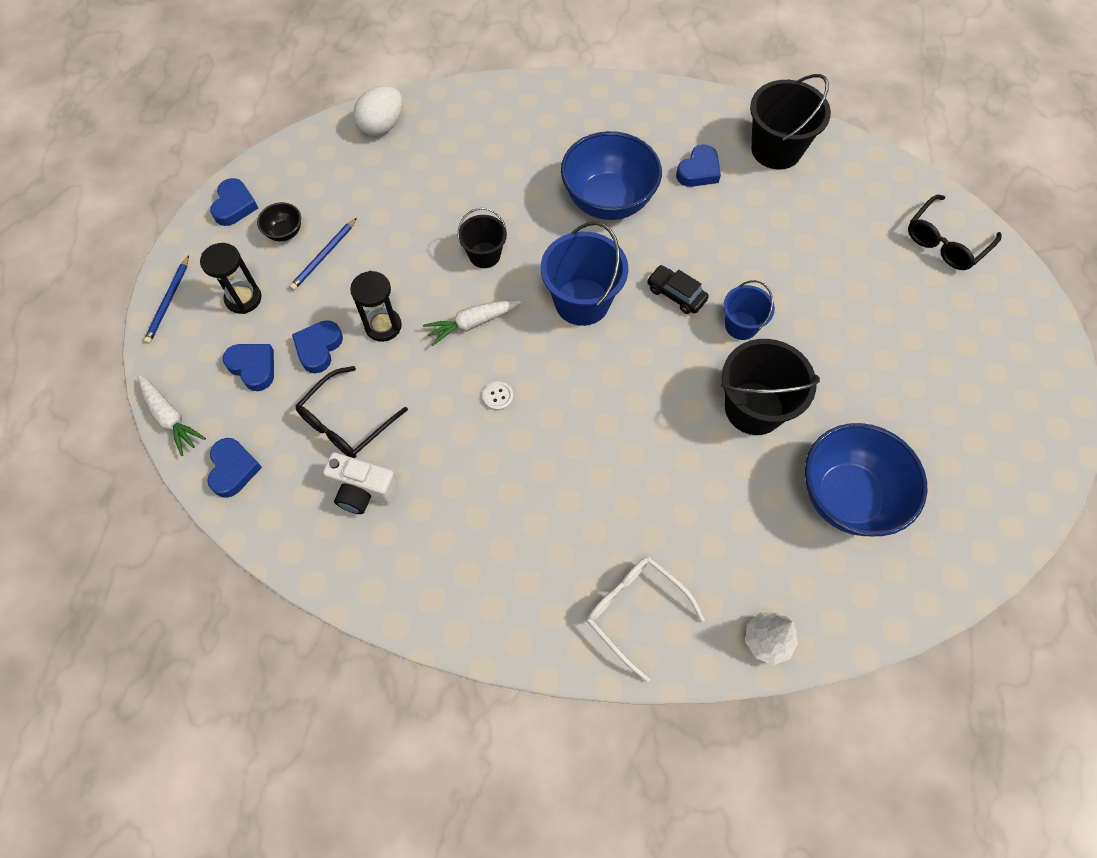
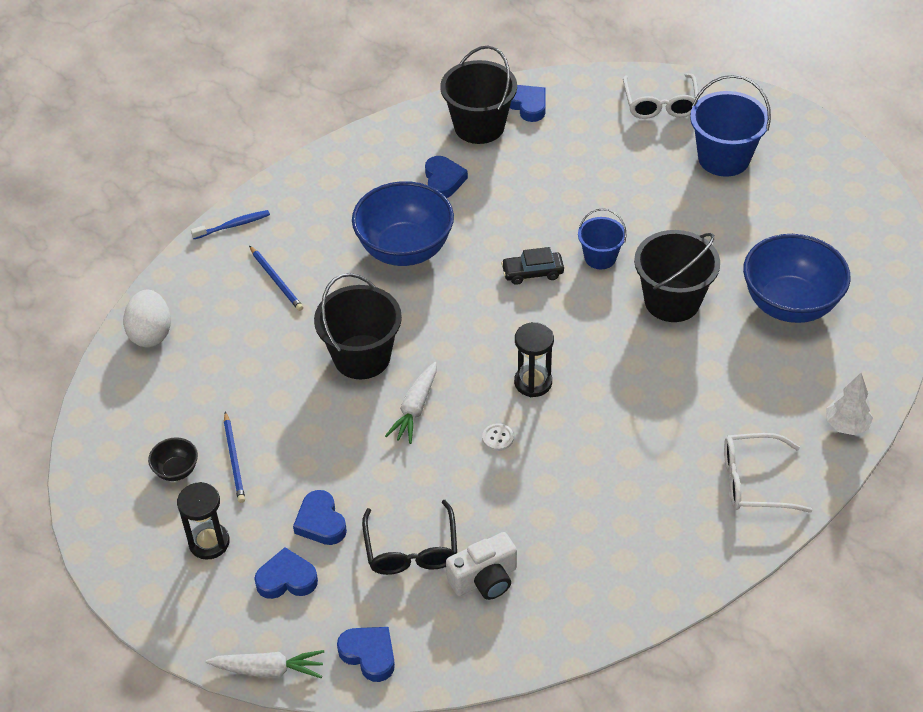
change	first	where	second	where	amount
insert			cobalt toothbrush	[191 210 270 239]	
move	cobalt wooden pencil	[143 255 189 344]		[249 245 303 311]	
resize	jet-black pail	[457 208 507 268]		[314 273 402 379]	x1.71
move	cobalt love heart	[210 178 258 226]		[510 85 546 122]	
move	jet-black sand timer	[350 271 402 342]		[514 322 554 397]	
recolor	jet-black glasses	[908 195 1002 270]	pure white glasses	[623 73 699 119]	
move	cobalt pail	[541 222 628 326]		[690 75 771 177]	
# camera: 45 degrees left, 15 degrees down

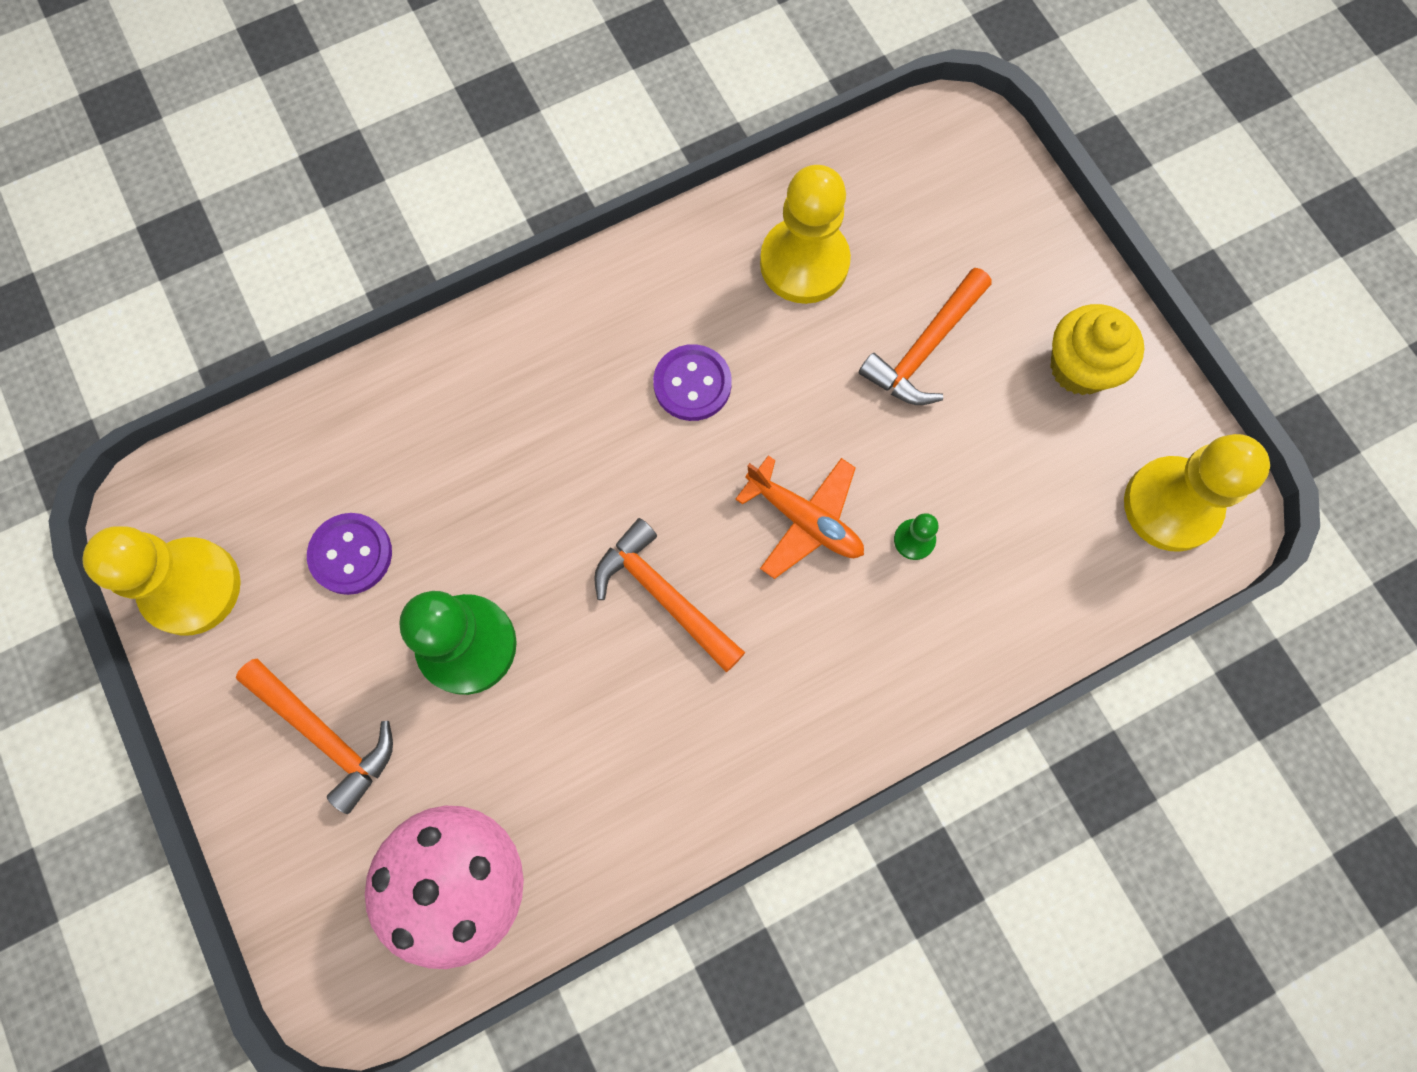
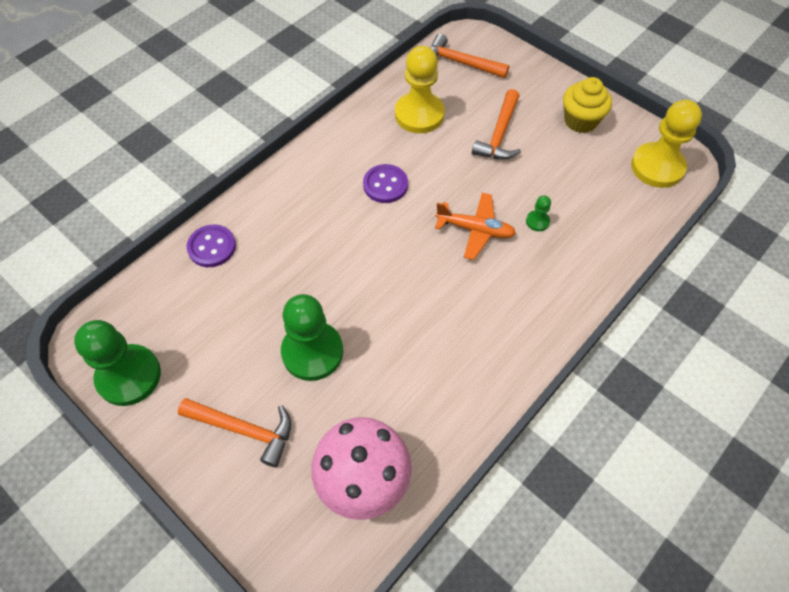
change	first	where	second	where	amount
recolor	bright yellow game pawn	[82 526 241 635]	leaf-green game pawn	[74 320 161 406]	
move	royal purple button	[307 513 392 595]		[186 224 236 267]	
move	orange-coloured claw hammer	[594 518 745 672]		[431 34 509 78]	
# camera: 20 degrees left, 15 degrees down

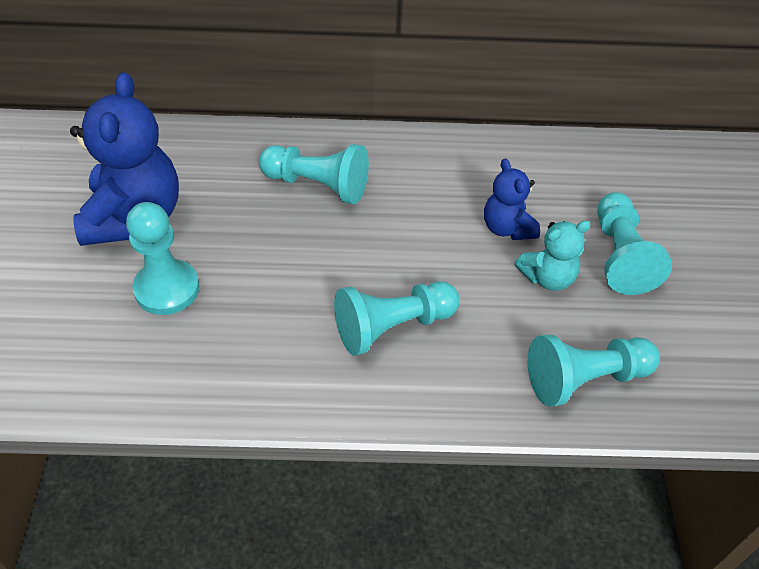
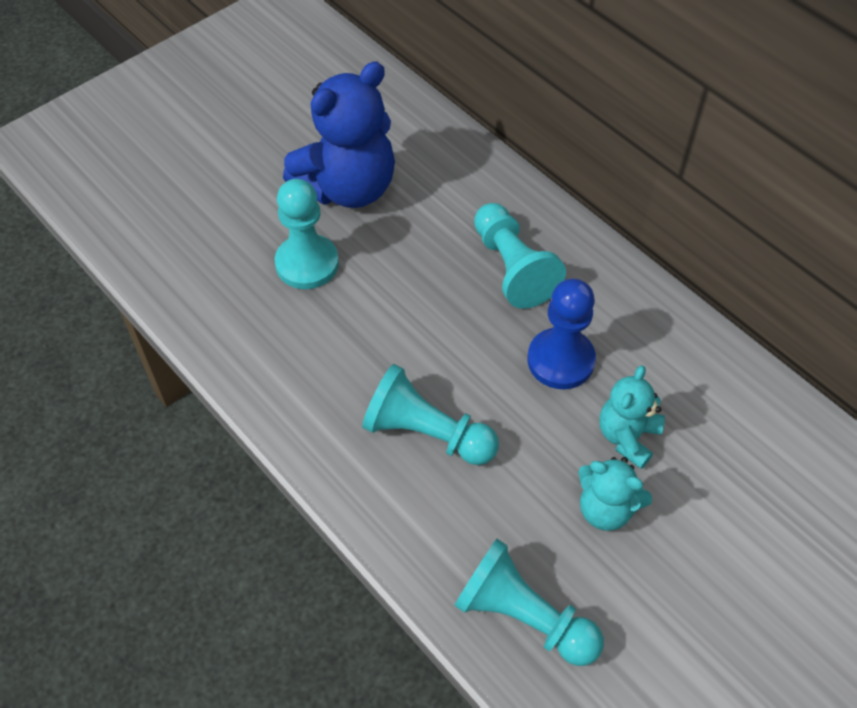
change	first	where	second	where	amount
insert			cobalt game pawn	[527 279 596 389]	
recolor	cobalt teddy bear	[484 158 540 240]	aqua teddy bear	[599 365 665 469]	
delete	aqua game pawn	[597 192 672 295]			
# camera: 50 degrees right, 5 degrees up

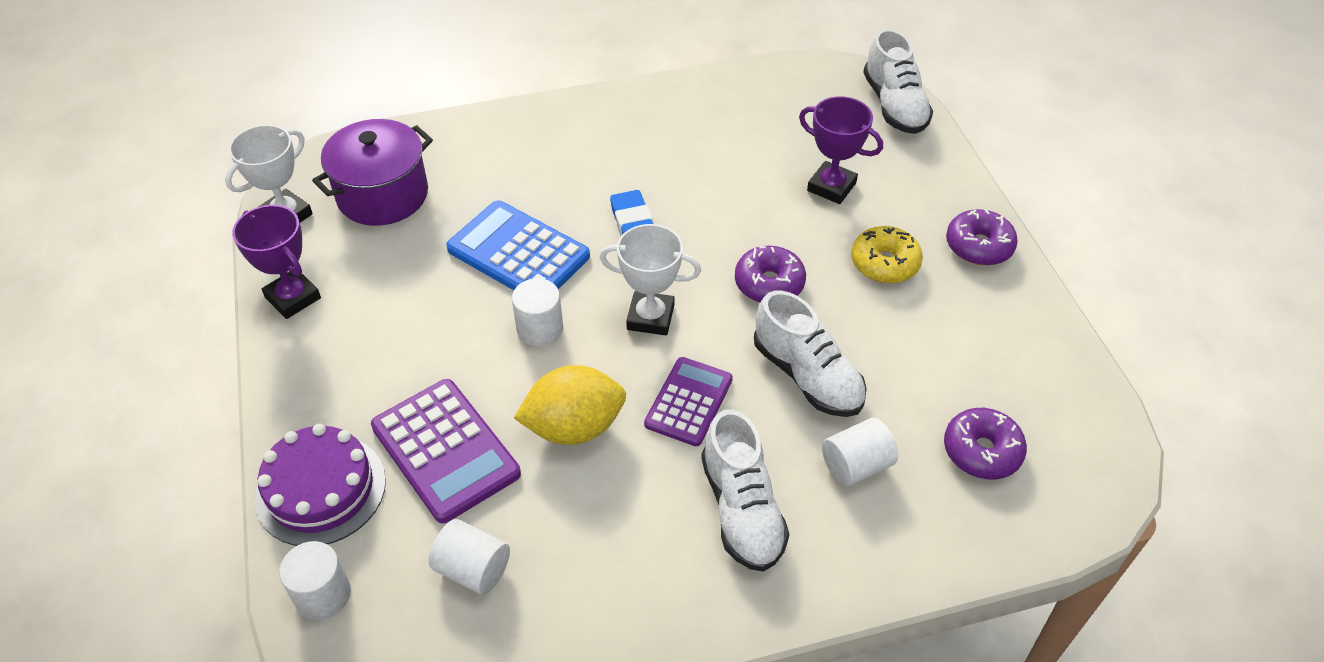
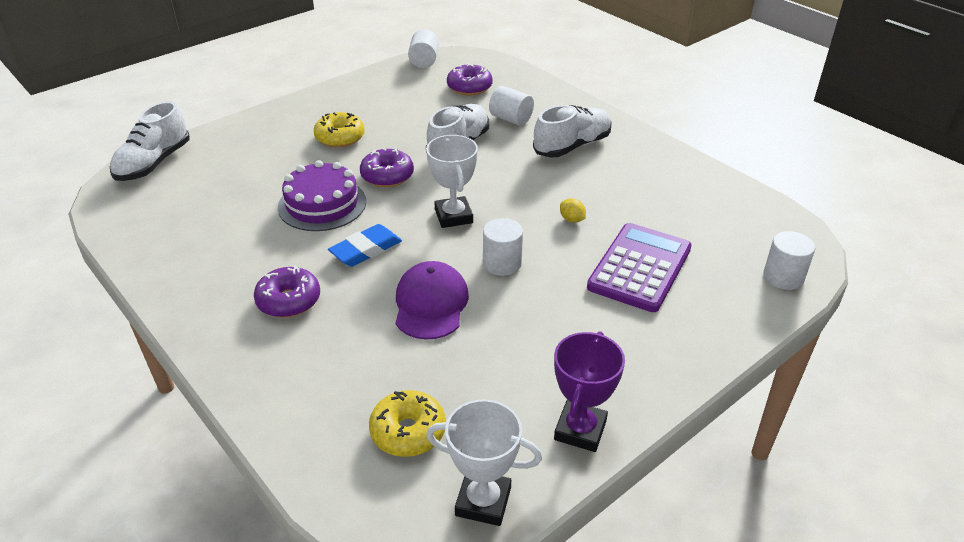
change	first	where	second	where	amount
rotate	pure white shoe	[863 29 933 134]		[110 101 190 181]	150 degrees clockwise
move	royal purple doughnut	[946 209 1018 266]		[254 266 320 318]	
move	royal purple gateau	[255 424 386 546]		[278 160 366 231]	
replace	royal purple pot	[312 119 433 226]	bright yellow doughnut	[369 390 446 457]	
replace	cobalt pocket calculator	[446 201 590 290]	royal purple baseball cap	[396 261 469 340]	
move	pure white solid cylinder	[429 519 510 595]		[408 29 439 68]	
resize	bright yellow lemon	[514 365 626 445]		[560 198 586 223]	x0.41
delete	royal purple pocket calculator	[644 357 733 446]			
delete	royal purple award cup	[799 96 883 204]			
# camera: 115 degrees left, 10 degrees down

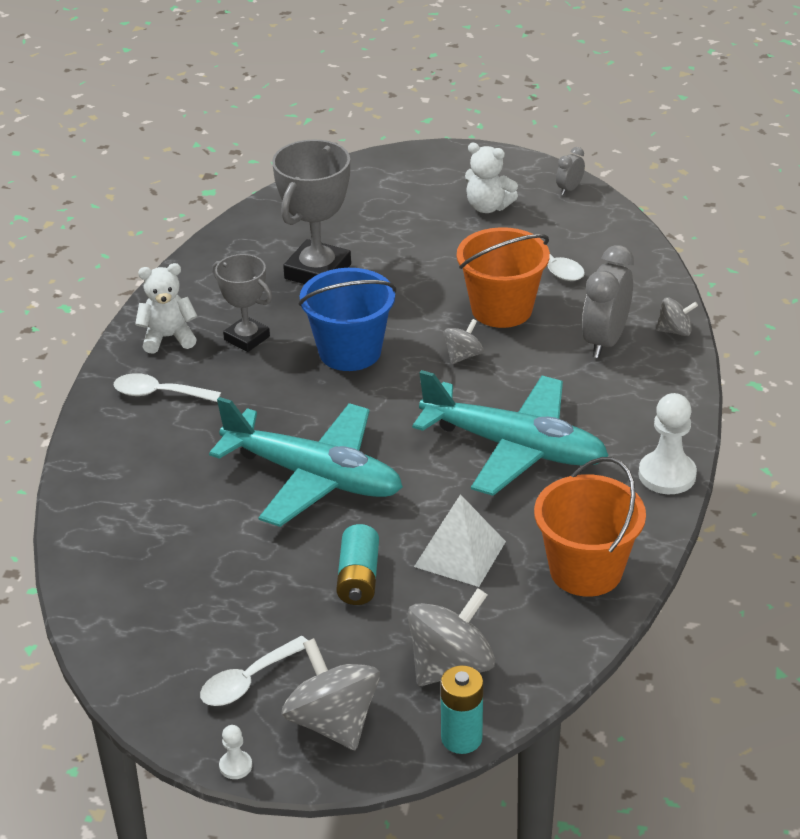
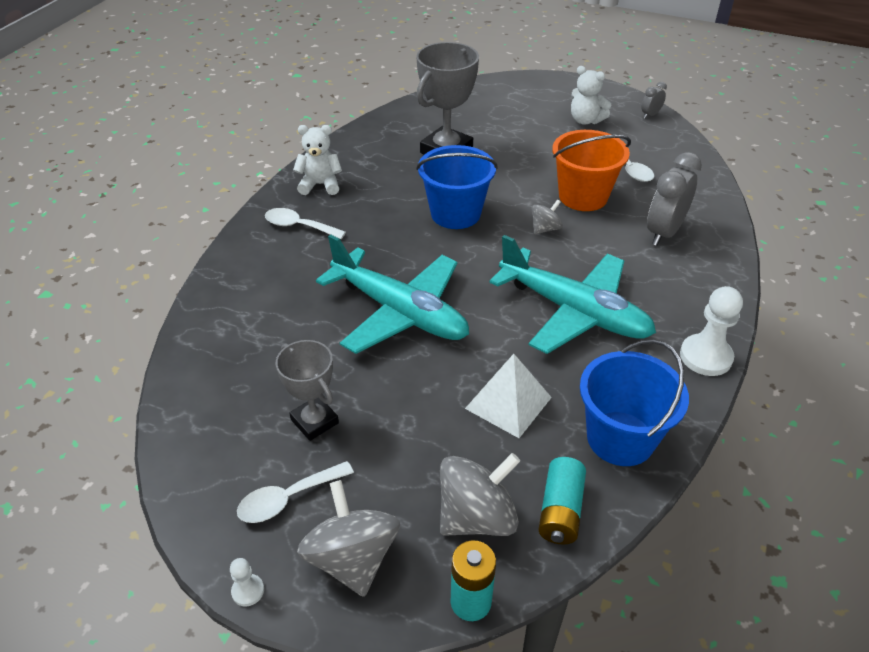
change	first	where	second	where	amount
move	gray award cup	[212 254 272 352]		[276 340 339 441]	
move	aqua AA battery	[336 524 379 605]		[538 457 586 544]	
recolor	orange-coloured pail	[534 457 646 597]	cobalt pail	[580 339 689 466]	
delete	gray whirligig	[656 297 698 336]			
# camera: 10 degrees right, 5 degrees up

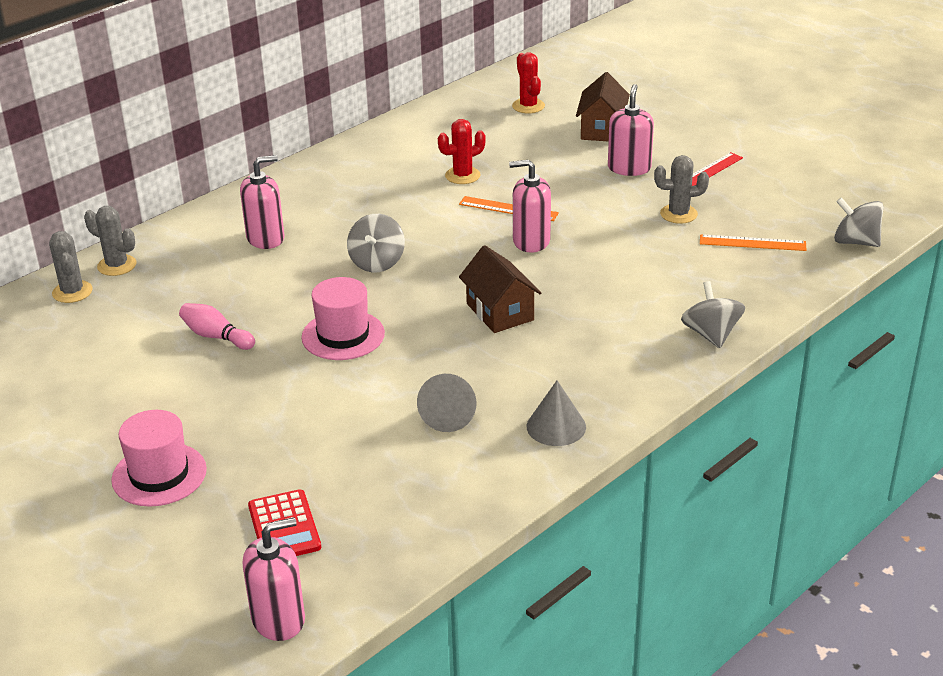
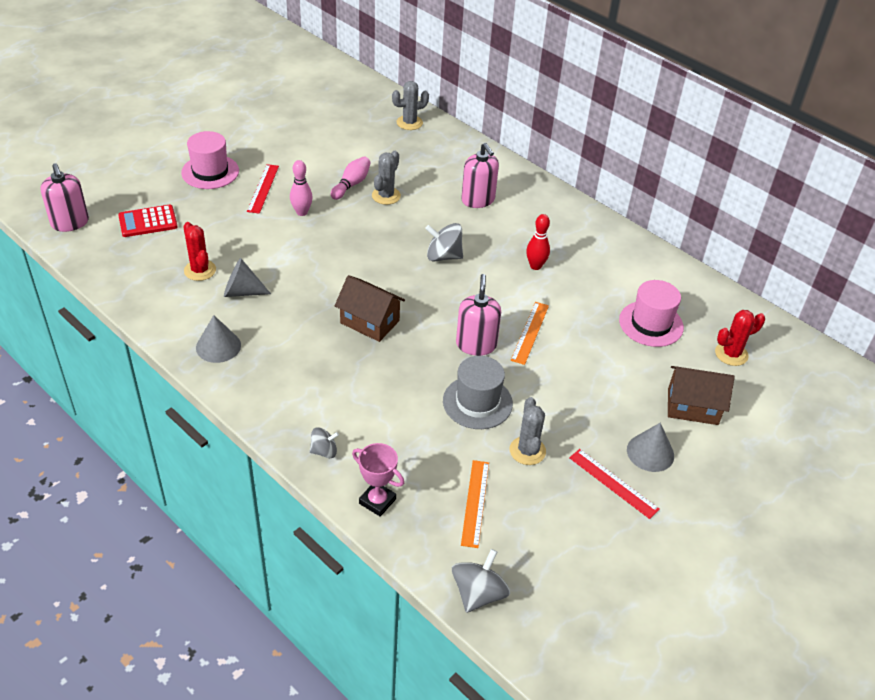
change	first	where	second	where	amount
move	crimson prickly plant	[438 119 486 184]		[183 222 216 281]	
insert			crimson straightedge	[247 164 279 214]	
insert			rose-pink bowling pin	[290 160 313 216]	
resize	gray whirligig	[681 281 745 348]		[310 427 339 458]	x0.62
rotate	russet house	[459 245 541 333]		[335 275 405 342]	60 degrees clockwise
insert			rose-pink award cup	[352 443 404 517]	
move	gray prickly plant	[84 206 136 276]		[372 151 401 205]	
insert			gray top hat	[443 356 513 429]	
insert			crimson bowling pin	[526 214 550 270]	
move	rose-pink top hat	[301 277 385 360]		[619 280 684 347]	
insert			gray cone shape	[627 423 674 472]	
delete	rose-pink soap dispenser	[608 84 654 176]			
# camera: 85 degrees right, 10 degrees up

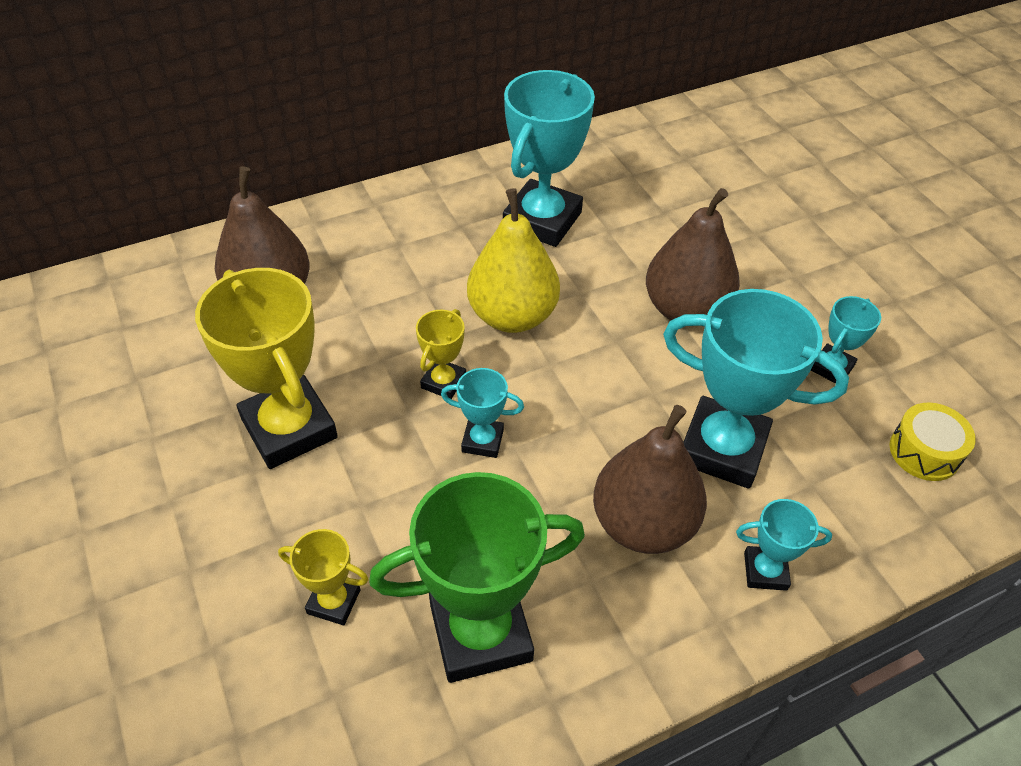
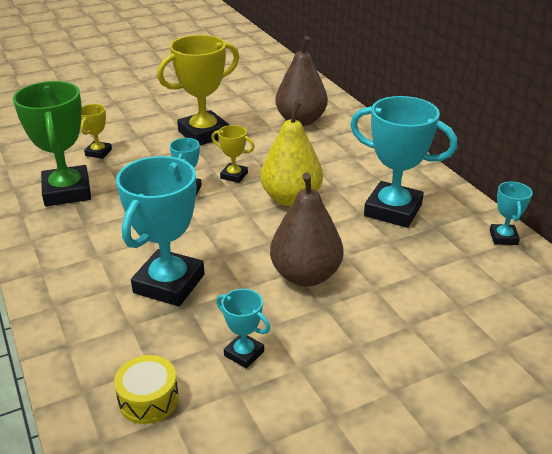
change	first	where	second	where	amount
move	aqua award cup	[736 499 832 591]		[490 182 533 245]	
delete	russet pear	[593 405 707 554]			
# camera: 90 degrees right, 15 degrees down

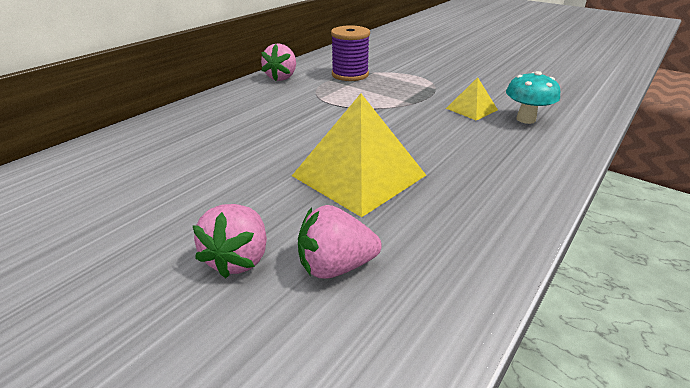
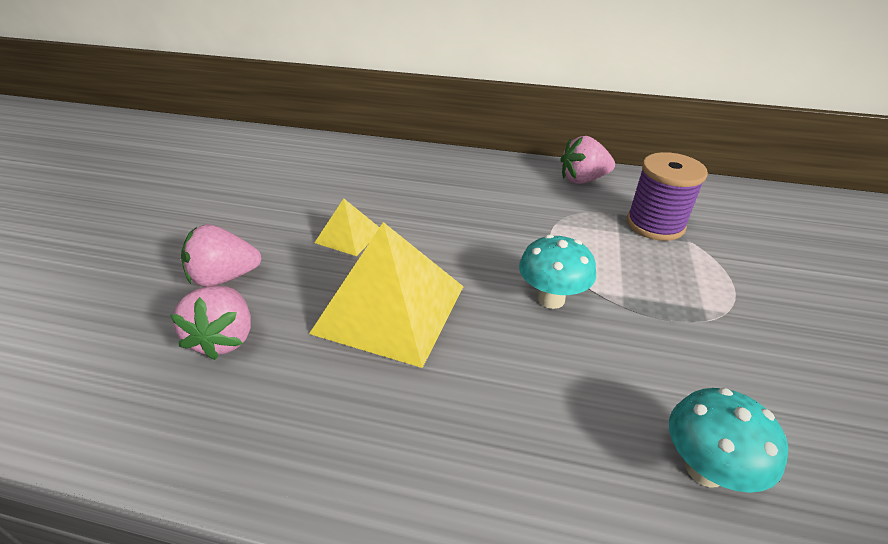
change	first	where	second	where	amount
rotate	rose-pink toy strawberry	[298 205 382 279]		[170 286 251 360]	150 degrees counterclockwise
move	bright yellow solid pyramid	[446 77 498 121]		[315 198 380 256]	
insert			aqua toadstool	[519 234 596 309]	
# camera: 65 degrees right, 5 degrees up

